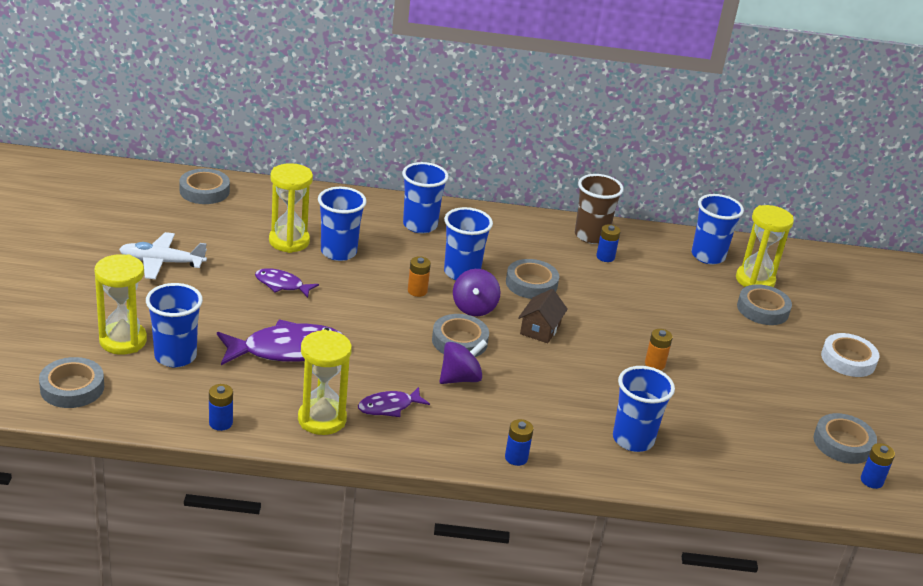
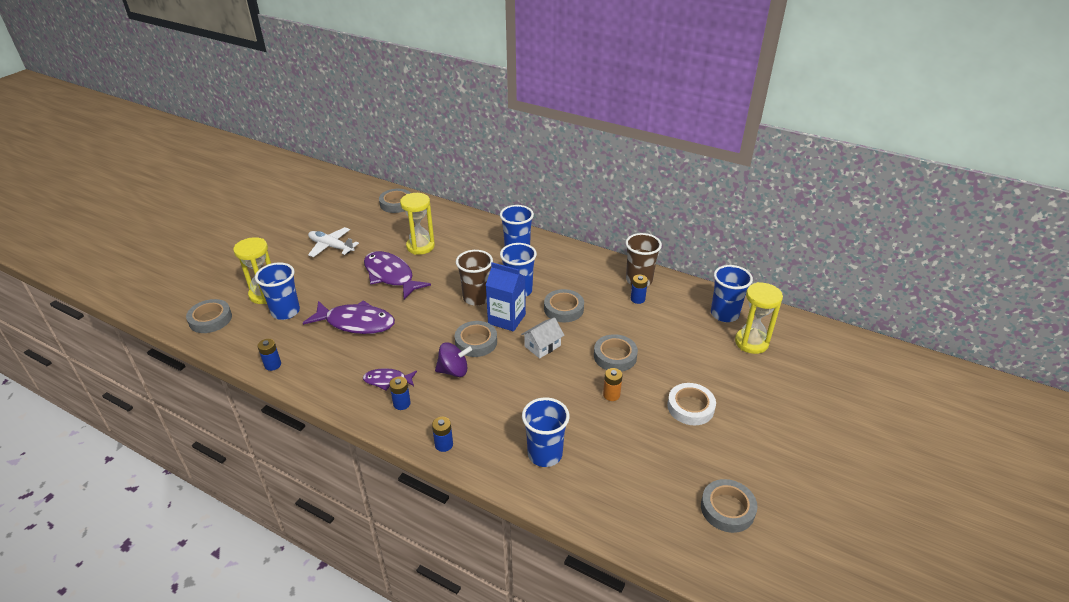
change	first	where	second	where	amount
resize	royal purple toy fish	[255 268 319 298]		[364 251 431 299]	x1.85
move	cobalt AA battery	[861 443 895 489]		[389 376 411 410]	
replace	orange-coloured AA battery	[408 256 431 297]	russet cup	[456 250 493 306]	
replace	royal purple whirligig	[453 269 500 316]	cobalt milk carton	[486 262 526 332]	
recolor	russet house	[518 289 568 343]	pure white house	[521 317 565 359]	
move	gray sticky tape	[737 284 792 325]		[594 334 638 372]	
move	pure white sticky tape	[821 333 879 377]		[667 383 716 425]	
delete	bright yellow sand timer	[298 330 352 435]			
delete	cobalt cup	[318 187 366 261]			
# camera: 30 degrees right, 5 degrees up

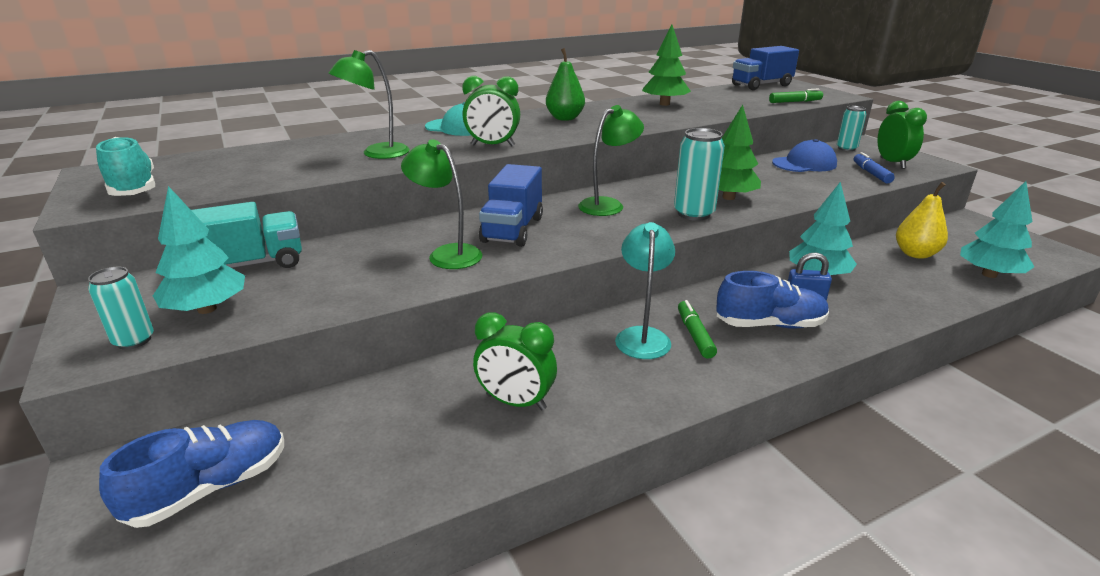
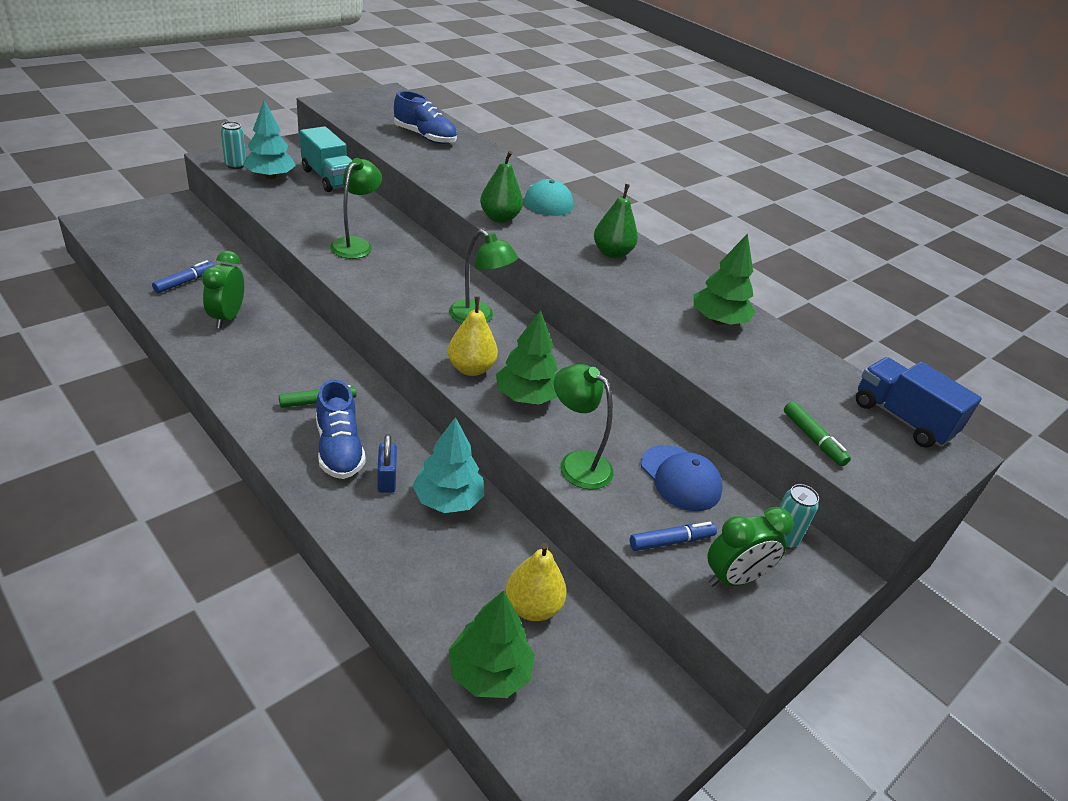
change	first	where	second	where	amount
insert			cobalt marker pen	[152 260 214 293]	
move	cobalt shoe	[99 420 284 528]		[394 91 457 144]	
replace	aqua can	[674 128 725 221]	bright yellow pear	[448 296 498 376]	
recolor	aqua toy tree	[960 181 1034 278]	leaf-green toy tree	[449 591 535 698]	
replace	leaf-green bedside clock	[462 76 520 146]	leaf-green pear	[480 151 523 223]	
move	leaf-green lamp	[329 50 410 159]		[554 364 614 490]	
delete	aqua shoe	[96 137 155 196]			
delete	cobalt toy truck	[479 164 543 247]			
delete	aqua lamp	[615 222 675 359]			
# camera: 70 degrees right, 10 degrees up

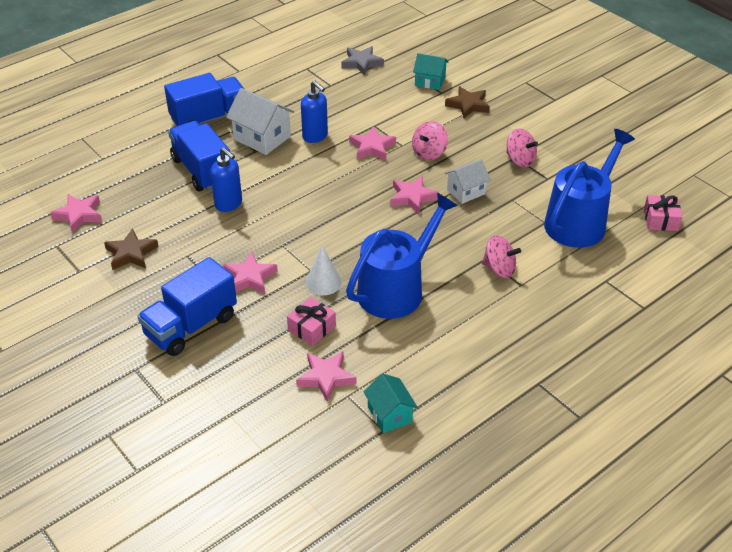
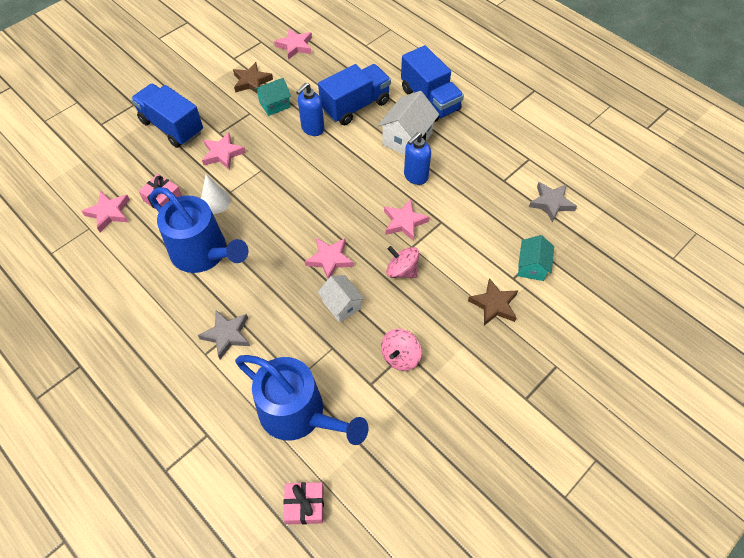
change	first	where	second	where	amount
replace	rose-pink whirligig	[482 235 521 278]	gray star	[198 310 250 360]	
move	aqua house	[363 373 418 433]		[255 78 291 116]	
# camera: 85 degrees right, 15 degrees up

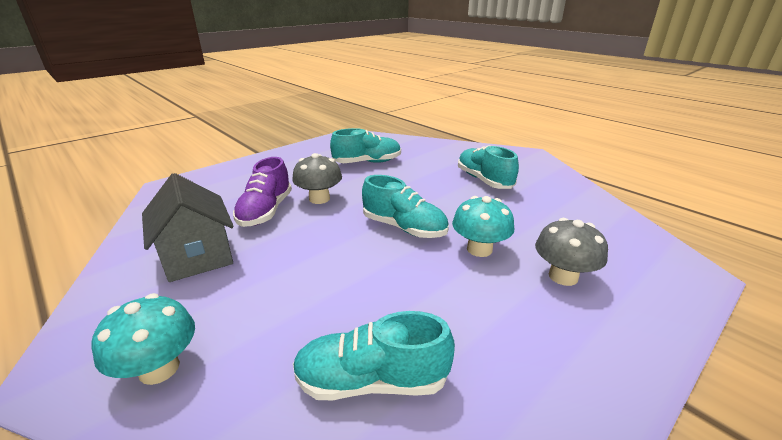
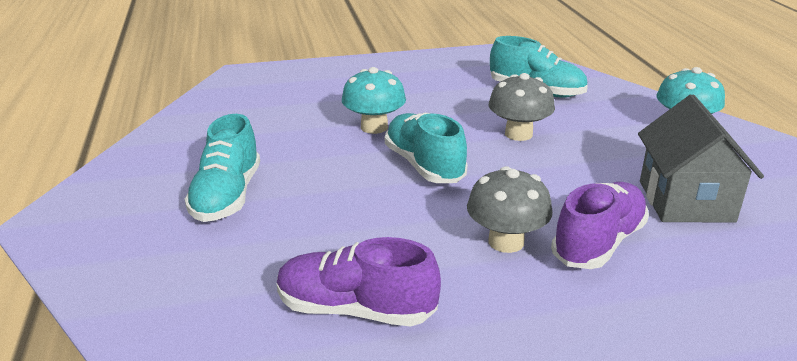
change	first	where	second	where	amount
recolor	aqua shoe	[330 128 401 163]	royal purple shoe	[277 237 441 327]	
move	gray toadstool	[535 218 608 286]		[489 73 555 141]	
# camera: 150 degrees left, 0 degrees up

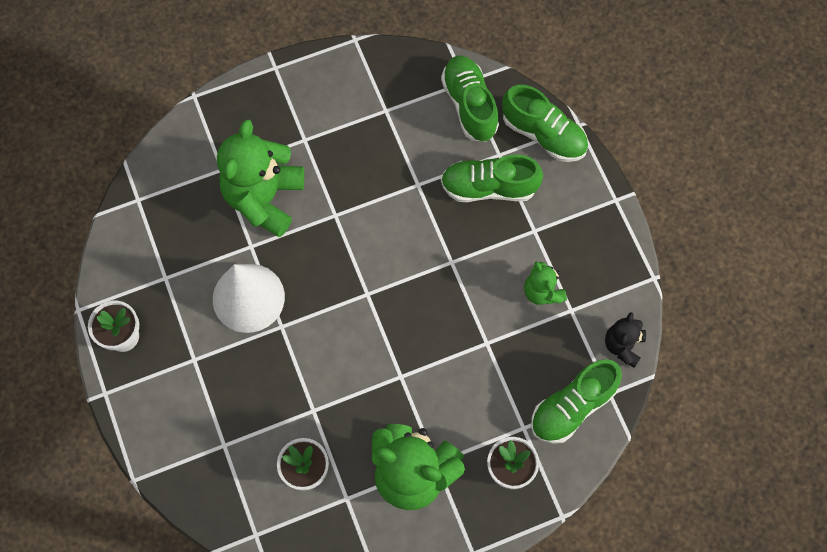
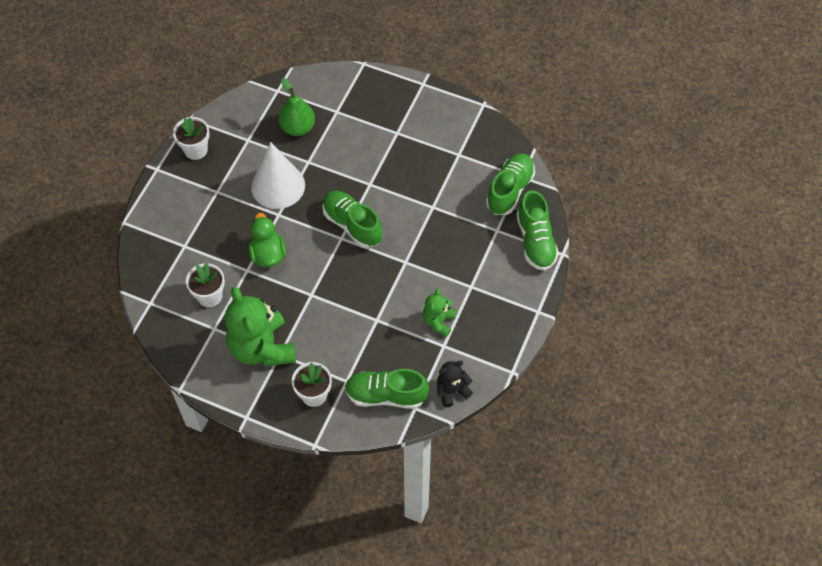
change	first	where	second	where	amount
insert			leaf-green rubber duck	[248 213 286 267]	
insert			leaf-green pear	[278 78 315 136]	
move	leaf-green shoe	[441 154 543 202]		[322 191 383 248]	
delete	leaf-green teddy bear	[217 119 304 237]			
# camera: 45 degrees right, 10 degrees down

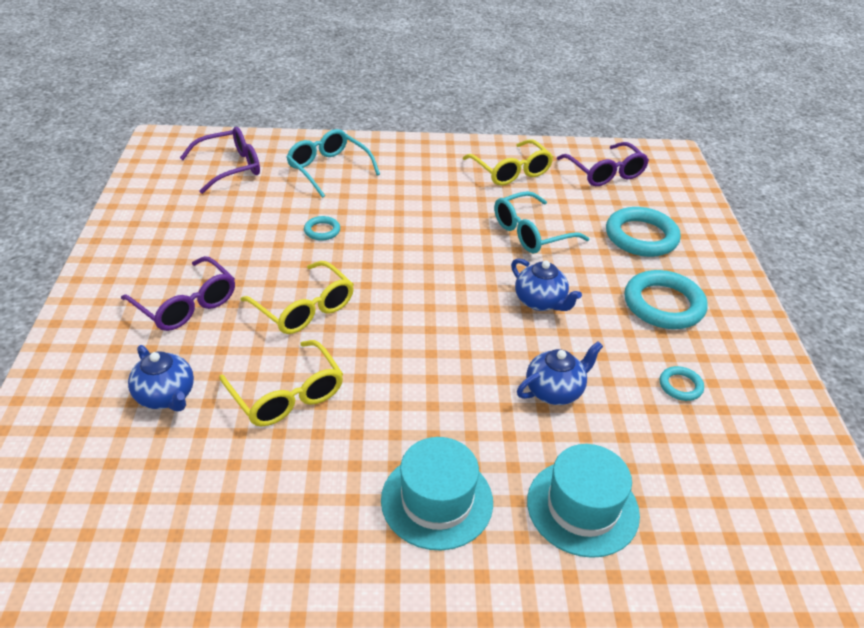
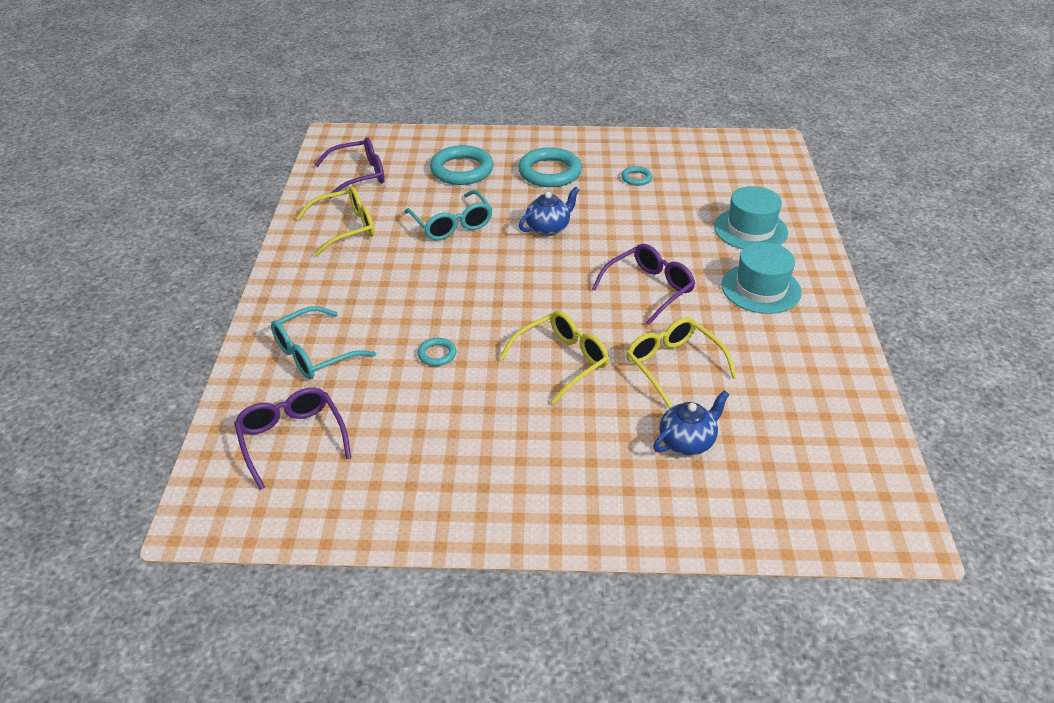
change	first	where	second	where	amount
move	royal purple glasses	[121 256 235 331]		[592 244 695 325]	
rotate	bright yellow glasses	[219 340 343 427]		[626 317 737 409]	90 degrees counterclockwise
delete	cobalt china teapot	[517 341 603 405]			
# camera: 85 degrees left, 0 degrees up

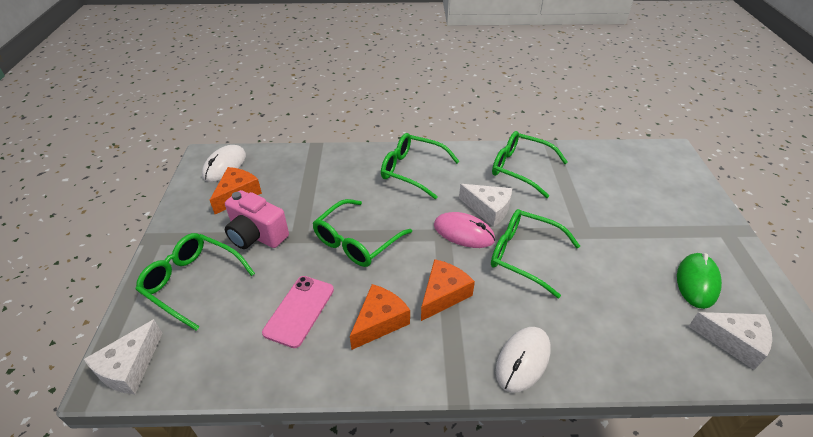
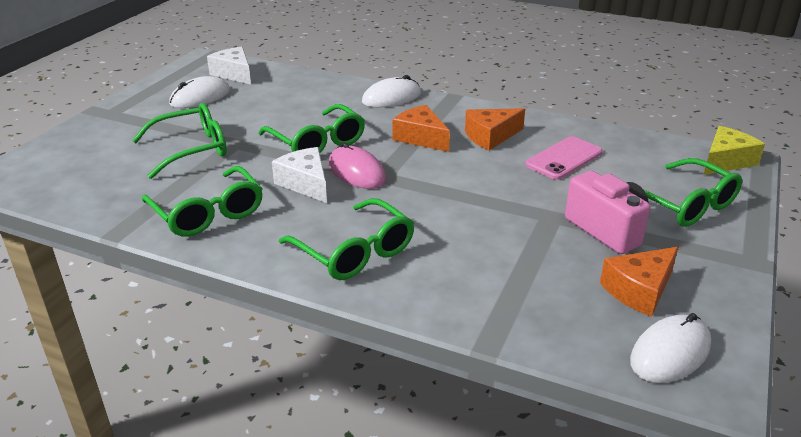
change	first	where	second	where	amount
move	leaf-green glasses	[313 199 412 267]		[132 103 227 179]	
recolor	leaf-green PC mouse	[677 253 722 309]	pure white PC mouse	[169 76 230 108]	
rotate	orange-coloured cheese	[421 259 475 321]		[392 105 450 152]	75 degrees clockwise
recolor	pure white cheese	[84 319 163 394]	bright yellow cheese	[704 126 765 175]	
# camera: 155 degrees left, 10 degrees down

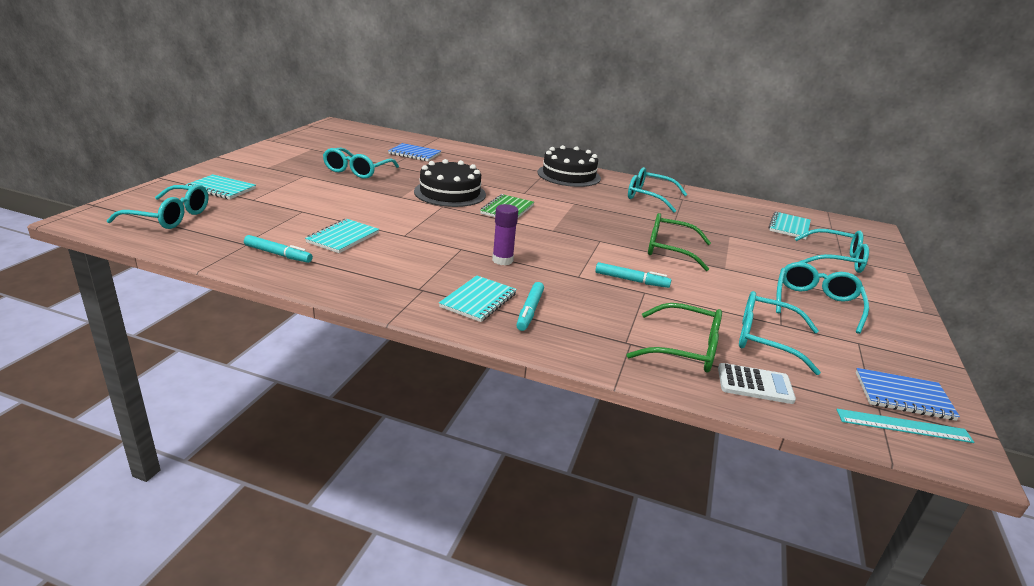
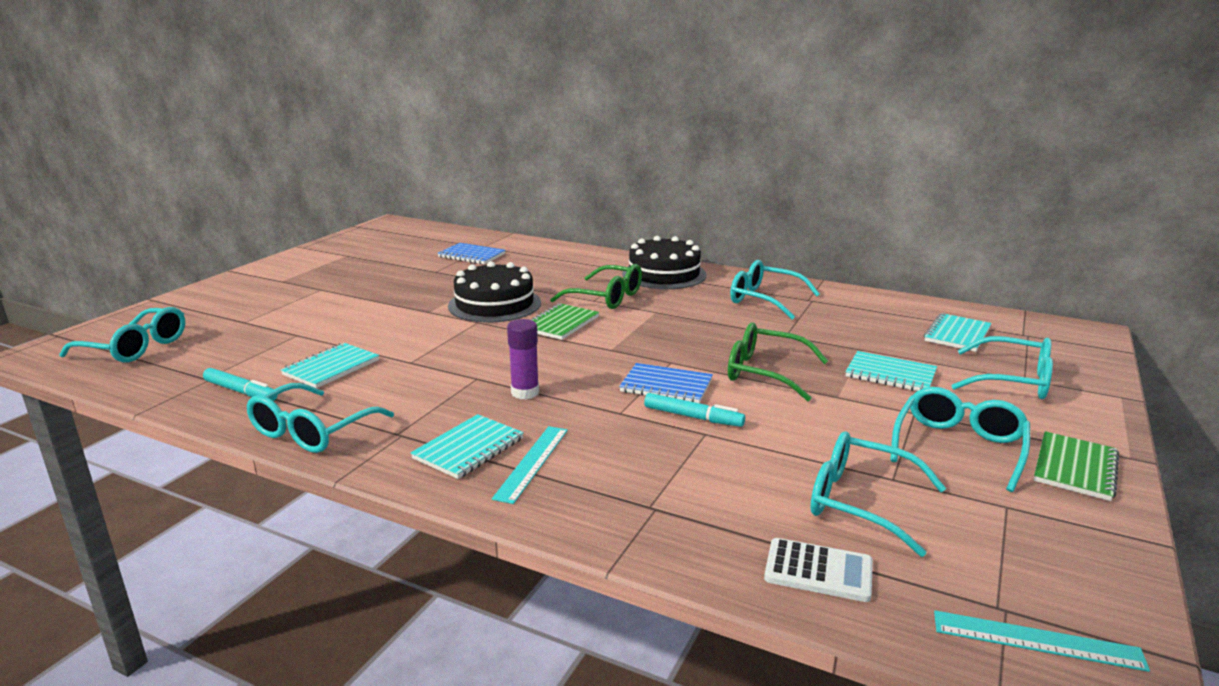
change	first	where	second	where	amount
move	aqua glasses	[323 147 399 179]		[247 383 394 453]	
replace	aqua marker pen	[516 282 544 331]	aqua straightedge	[492 426 568 504]	
move	leaf-green glasses	[627 303 722 373]		[550 264 642 309]	
move	cobalt notepad	[856 368 960 421]		[619 363 713 403]	
move	aqua notepad	[186 174 256 199]		[845 351 937 391]	
insert			leaf-green notepad	[1034 431 1119 501]	
# camera: 10 degrees right, 5 degrees down

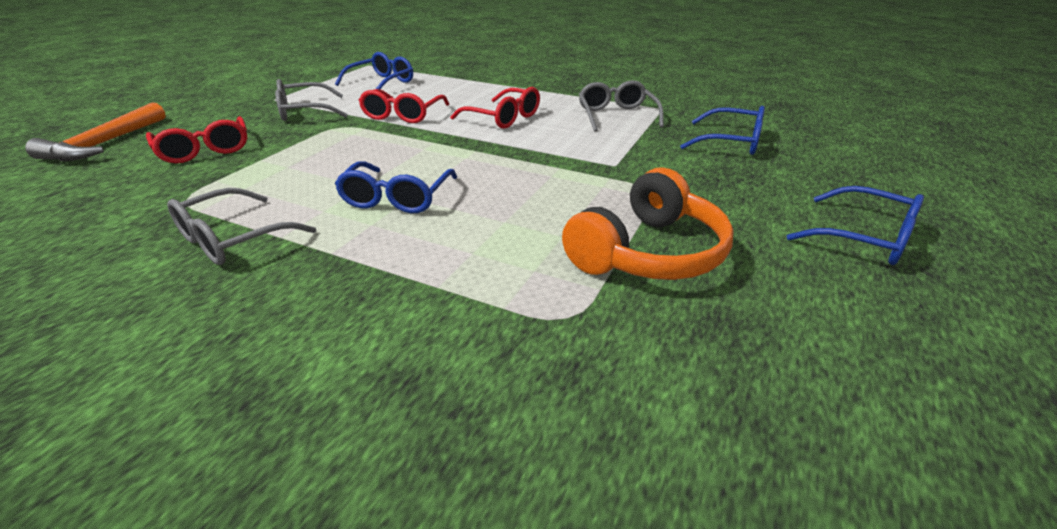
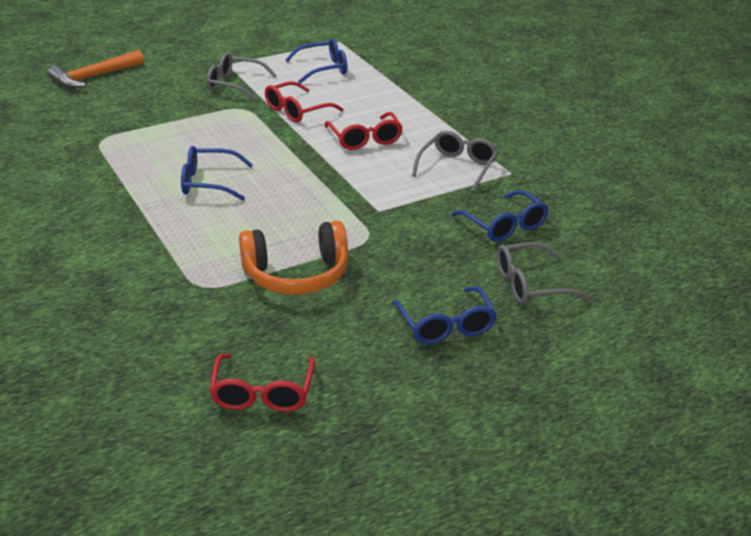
change	first	where	second	where	amount
rotate	cobalt glasses	[335 161 457 213]		[181 146 253 200]	45 degrees clockwise
move	crimson glasses	[146 116 247 163]		[209 354 315 412]	
move	gray glasses	[167 188 316 265]		[497 242 590 304]	
# camera: 35 degrees right, 0 degrees up

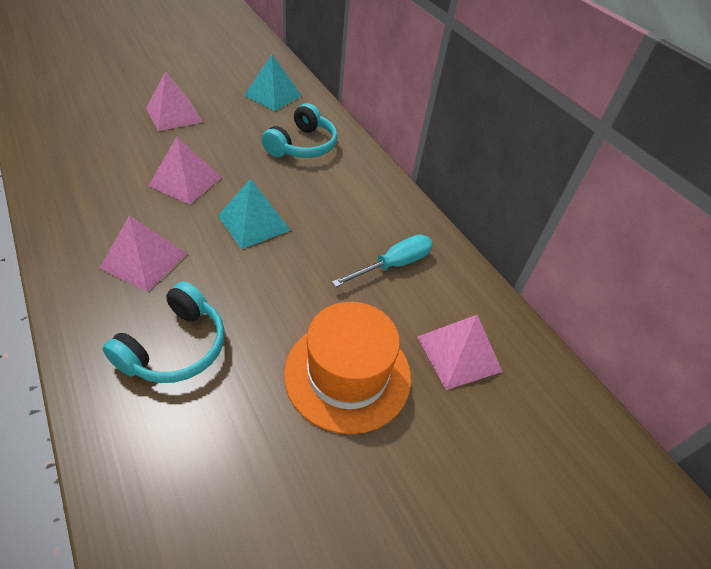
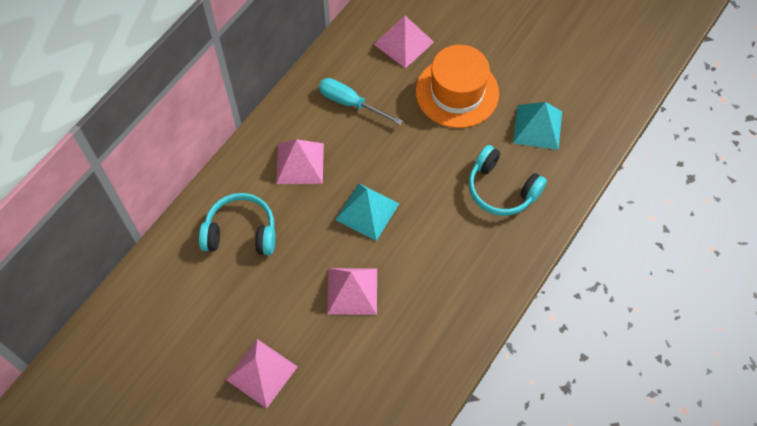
change	first	where	second	where	amount
move	rose-pink solid pyramid	[99 215 187 292]		[276 139 324 184]	
rotate	aqua headphones	[103 281 225 383]		[468 145 547 216]	150 degrees counterclockwise
move	aqua solid pyramid	[244 55 302 111]		[513 102 562 150]	
# camera: 110 degrees left, 15 degrees up

